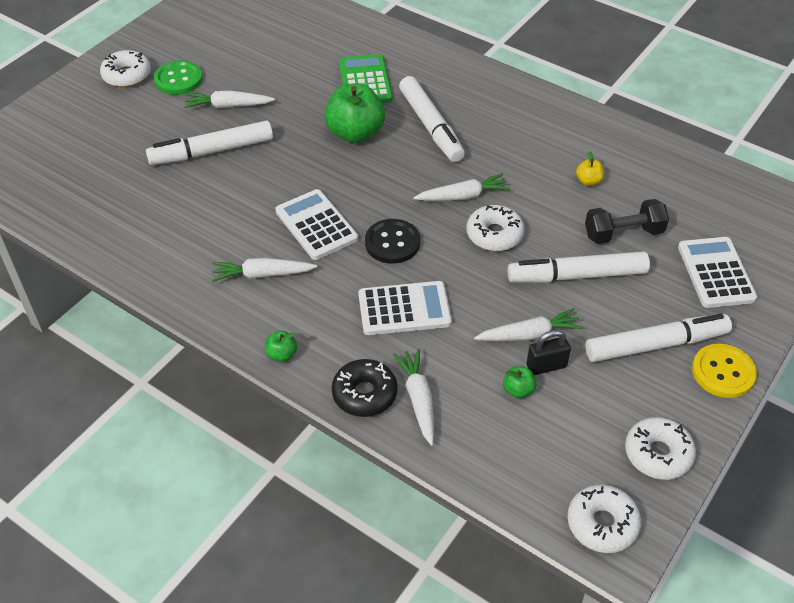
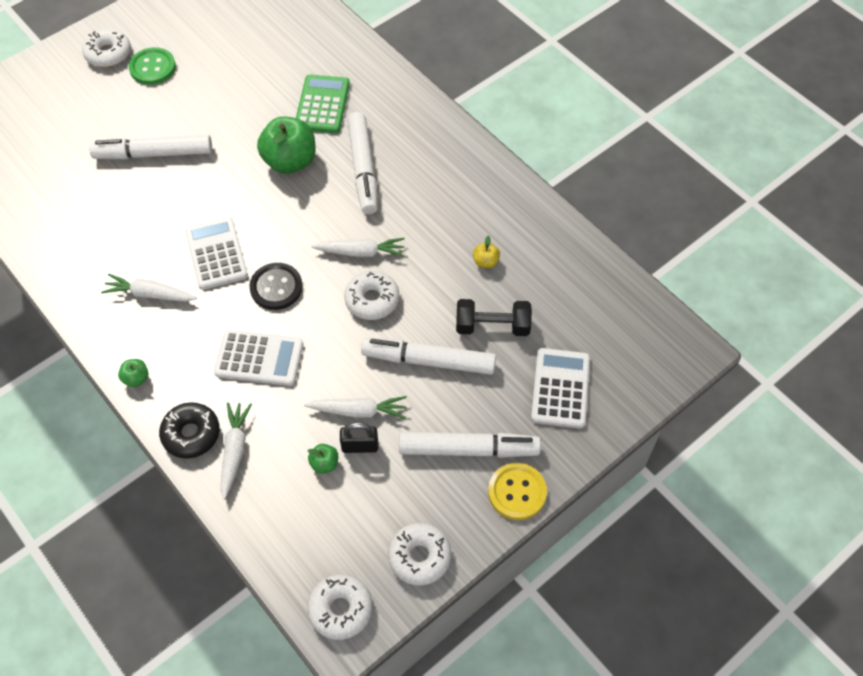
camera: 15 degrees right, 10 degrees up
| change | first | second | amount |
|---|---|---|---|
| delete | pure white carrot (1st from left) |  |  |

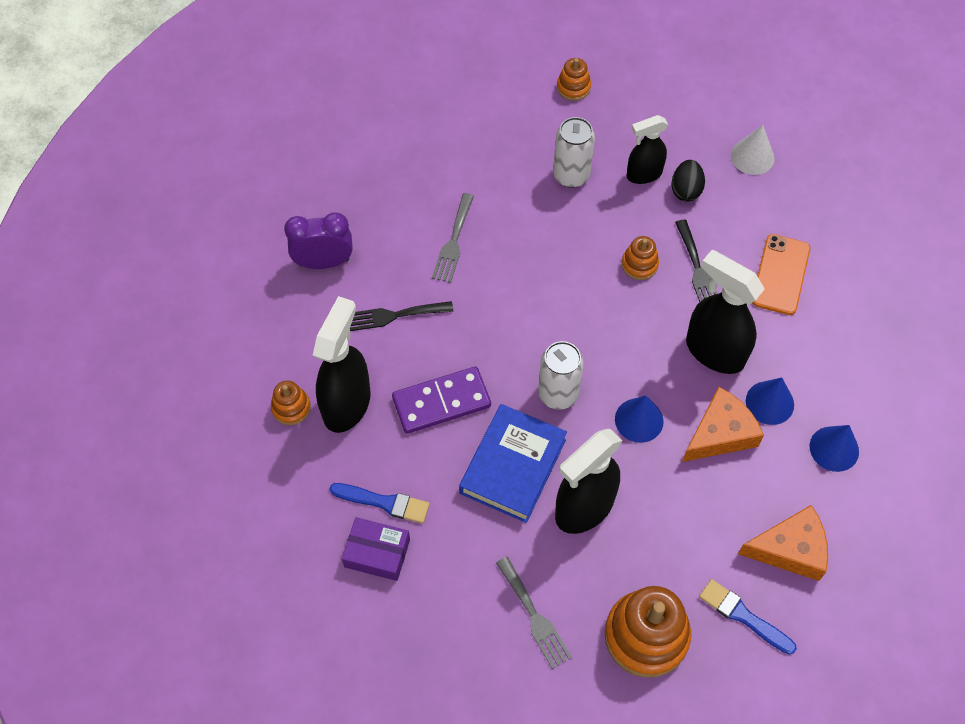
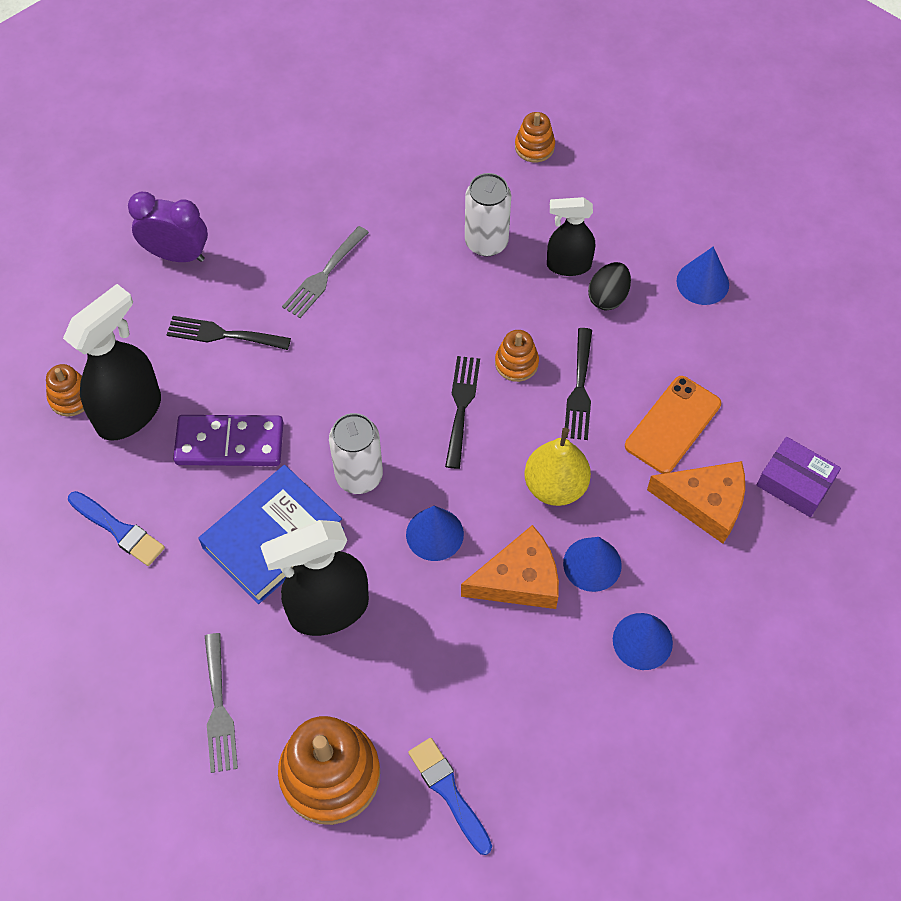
camera: 20 degrees right, 0 degrees up
| change | first | second | amount |
|---|---|---|---|
| recolor | pure white solid cone | royal blue solid cone (4th from left) |  |
| replace | ebony sprayer (4th from left) | bright yellow toy pear |  |
| move | bright orange cheese wedge (2nd from left) |  |  |
| move | purple box |  |  |
| insert |  | ebony table fork (2nd from left) |  |

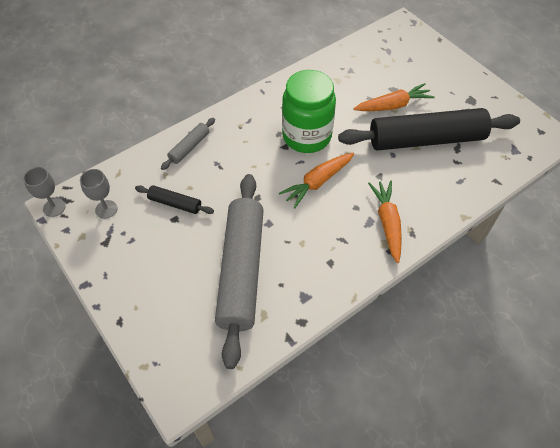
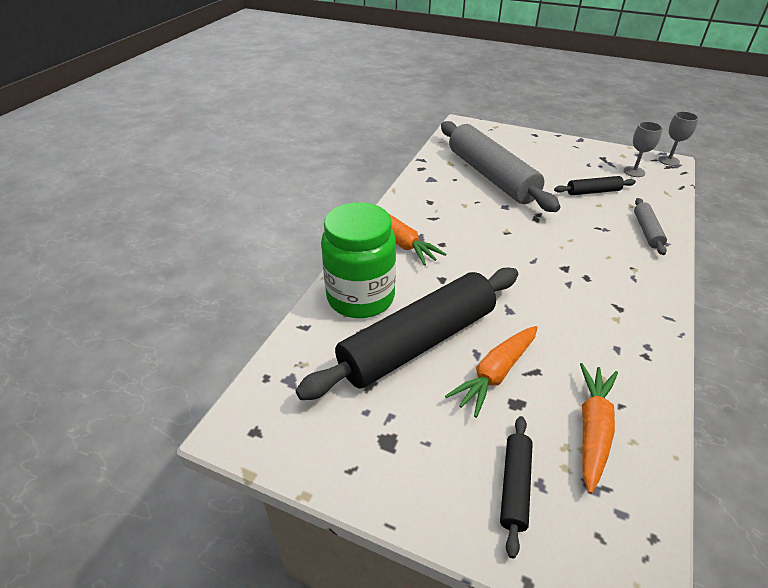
camera: 150 degrees right, 15 degrees down
| change | first | second | amount |
|---|---|---|---|
| move | emerald jar |  |  |
| move | bright orange carrot (1st from left in the first image) | bright orange carrot (3rd from left) |  |
| insert |  | ebony dough roller (2nd from left) |  |

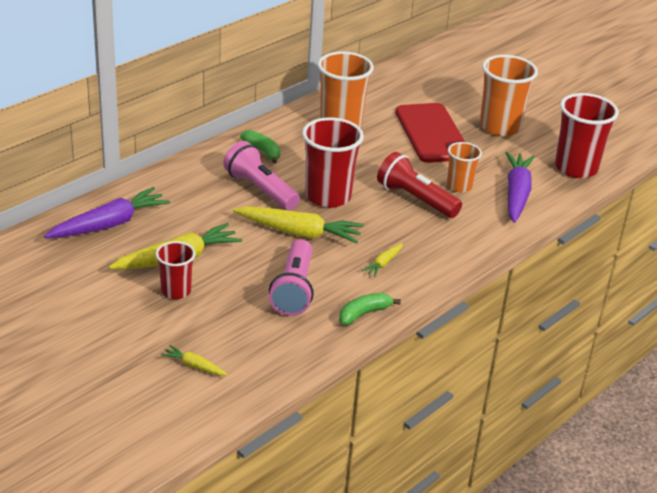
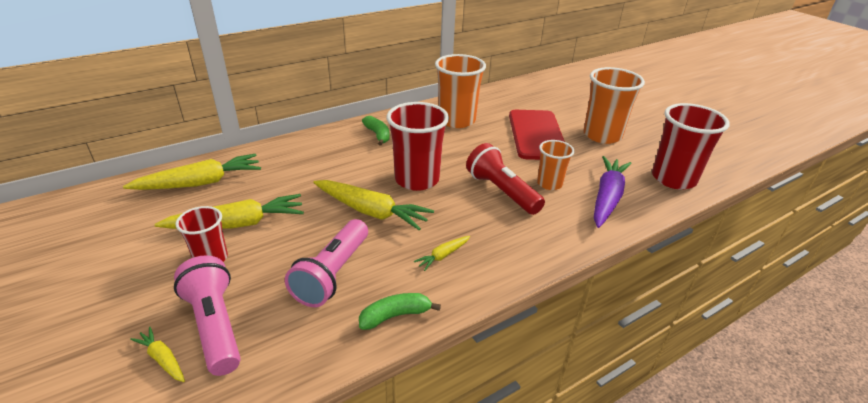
camera: 15 degrees right, 0 degrees up
| change | first | second | amount |
|---|---|---|---|
| move | rose-pink torch (1st from left) |  |  |
| recolor | purple carrot (1st from left) | bright yellow carrot (2nd from left) |  |

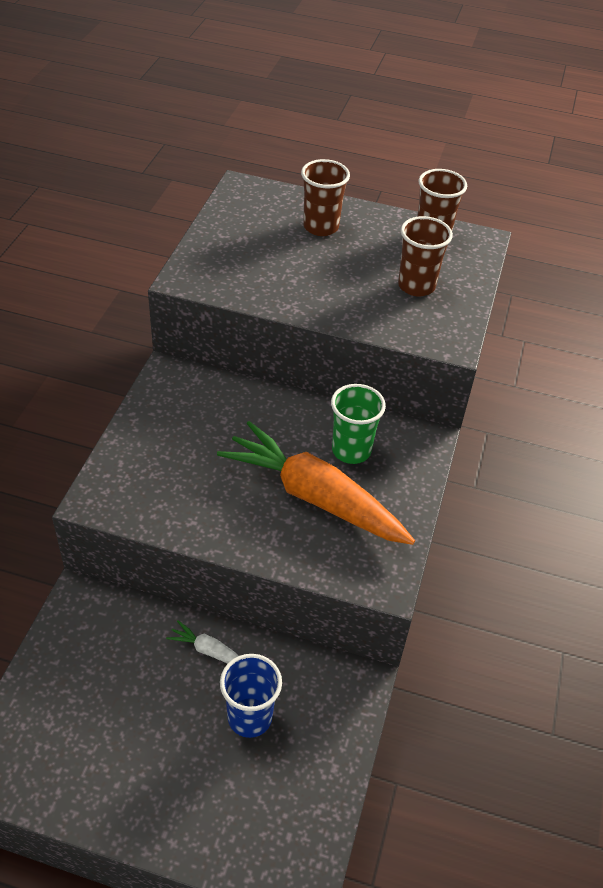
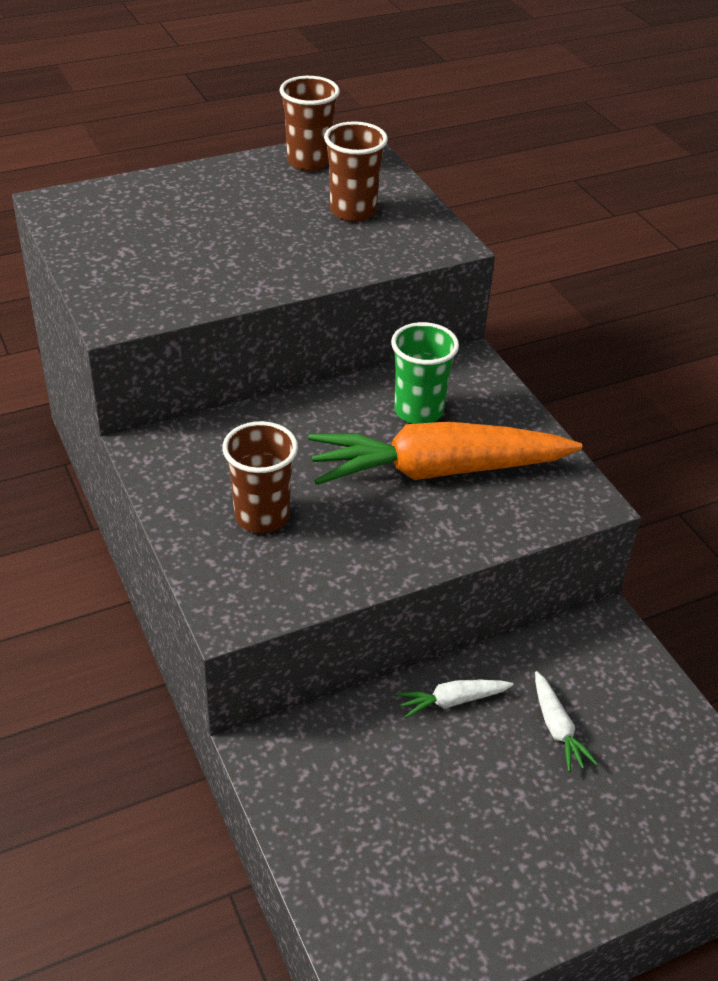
camera: 40 degrees left, 5 degrees down
| change | first | second | amount |
|---|---|---|---|
| move | dark brown beaker (1st from left) |  |  |
| replace | royal blue beaker | pure white carrot (2nd from left) |  |

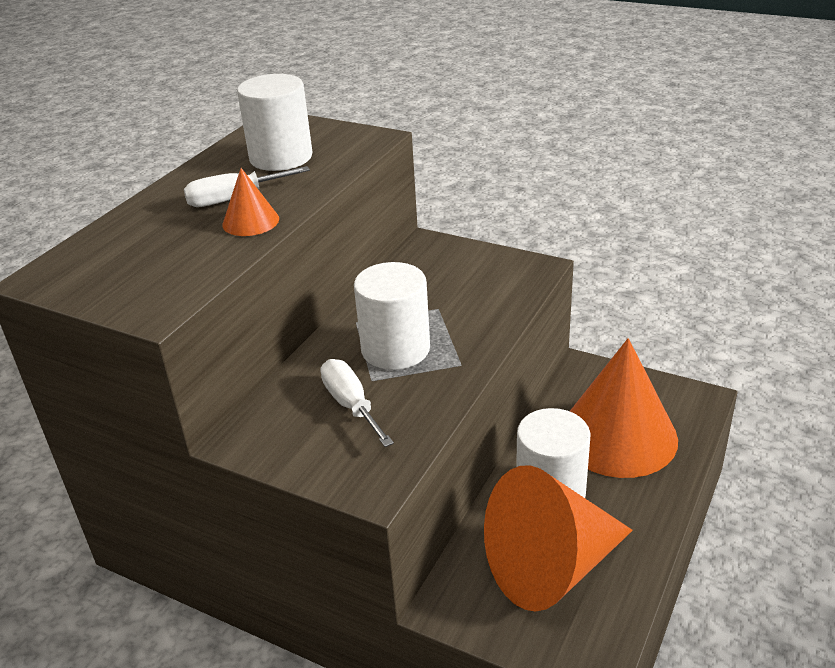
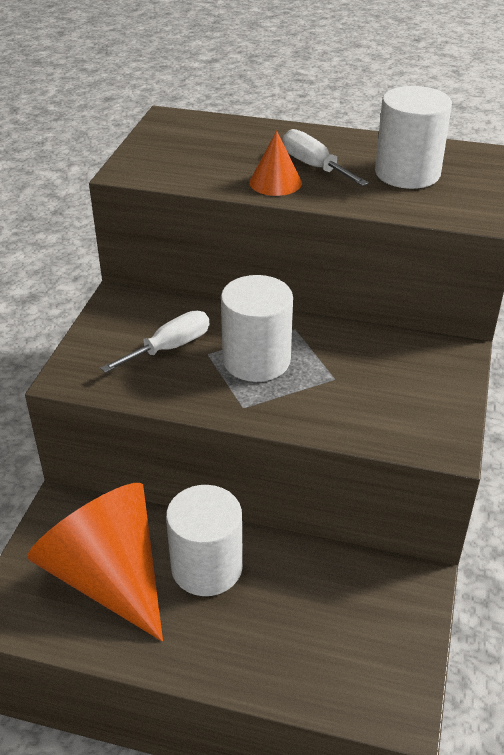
camera: 75 degrees right, 5 degrees up
| change | first | second | amount |
|---|---|---|---|
| delete | bright orange solid cone (3rd from left) |  |  |

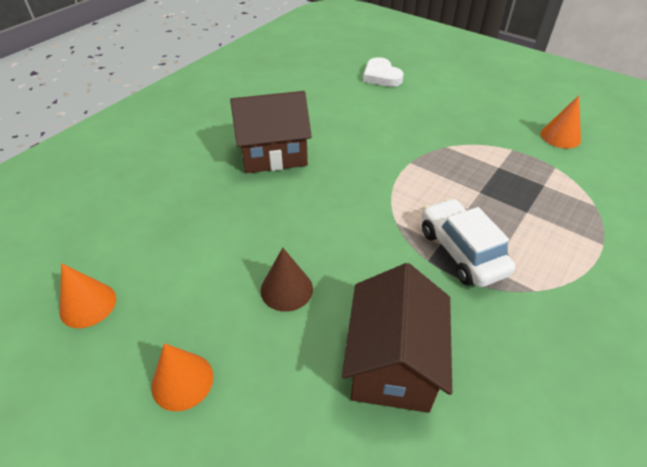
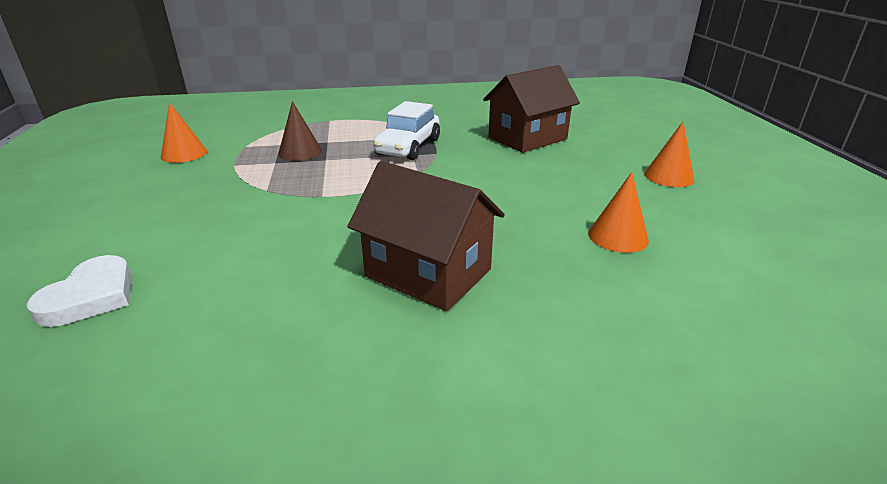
camera: 135 degrees left, 15 degrees down
| change | first | second | amount |
|---|---|---|---|
| move | dark brown solid cone |  |  |
| move | bright orange solid cone (1st from left in the first image) | bright orange solid cone (2nd from left) |  |

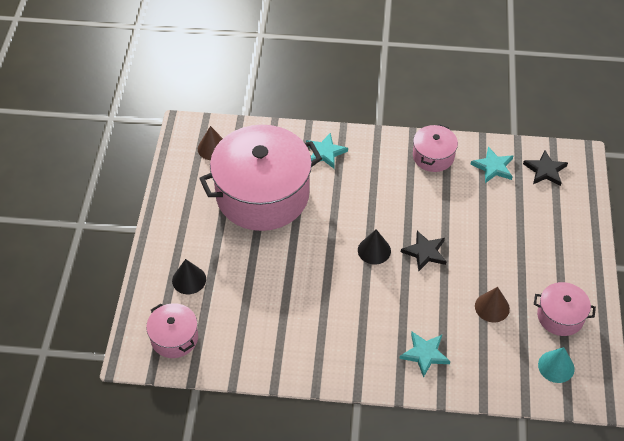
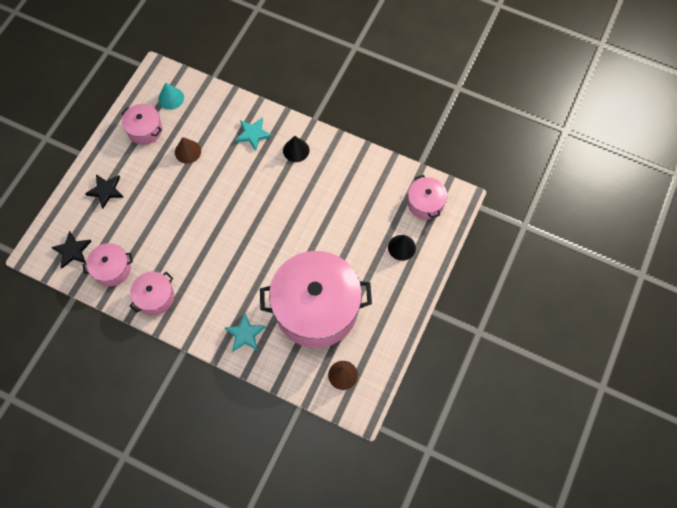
camera: 160 degrees left, 15 degrees up
| change | first | second | amount |
|---|---|---|---|
| replace | turquoise five-pointed star (3rd from left) | rose-pink stockpot (1st from left) |  |
| move | ebony solid cone (2nd from left in the first image) | ebony solid cone (1st from left) |  |
| move | ebony five-pointed star (1st from left in the first image) | ebony five-pointed star (2nd from left) |  |

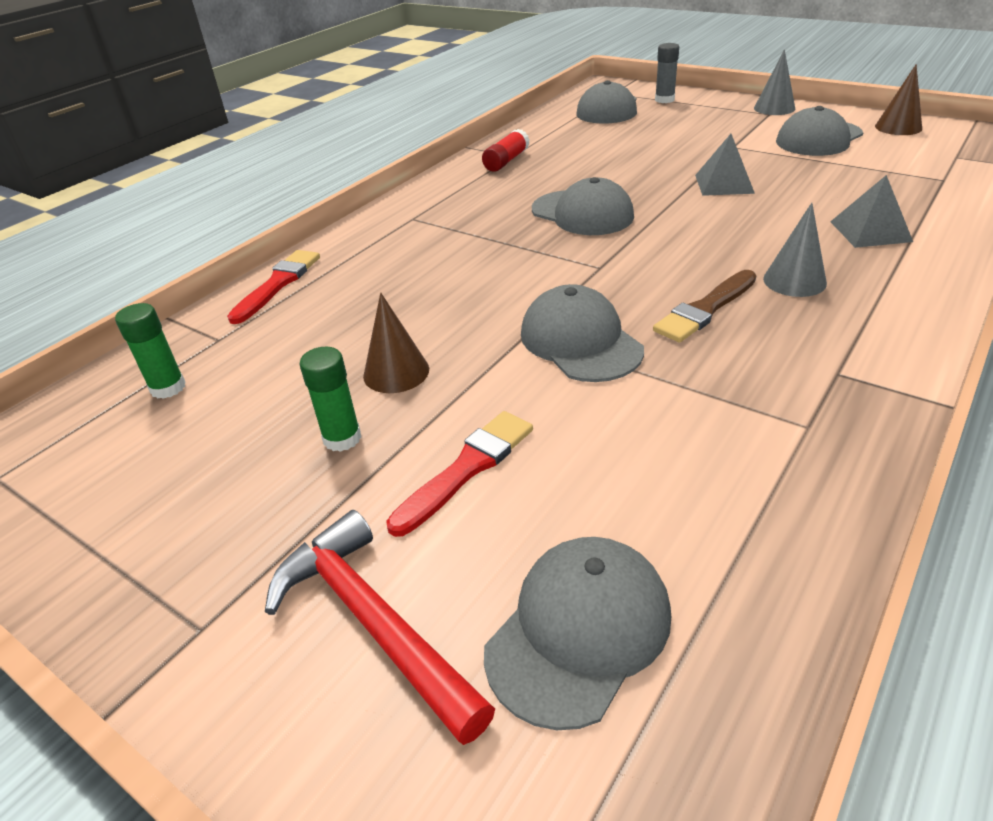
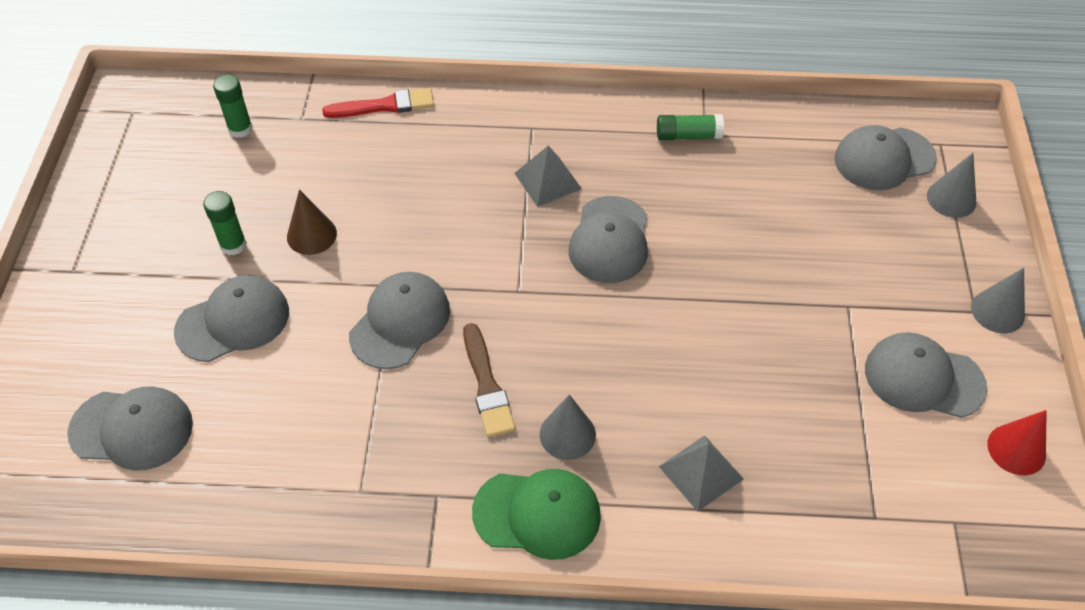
camera: 55 degrees right, 15 degrees up
| change | first | second | amount |
|---|---|---|---|
| replace | ash-grey glue | ash-grey solid cone (2nd from left) |  |
| recolor | dark brown solid cone (2nd from left) | red solid cone |  |
| recolor | red glue | emerald glue (3rd from left) |  |
| move | ash-grey pyramid (1st from left) |  |  |
| rotate | dark brown paintbrush |  | 120 degrees counterclockwise |
| replace | red paintbrush (2nd from left) | ash-grey cap (2nd from left) |  |
| delete | red carpenter's hammer |  |  |
| insert |  | emerald cap |  |

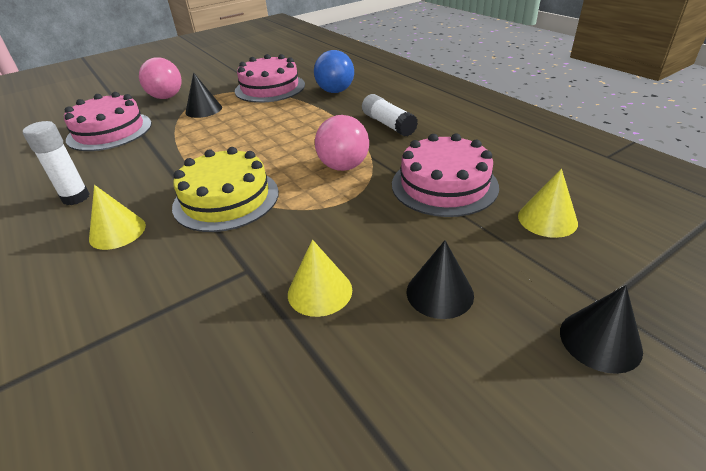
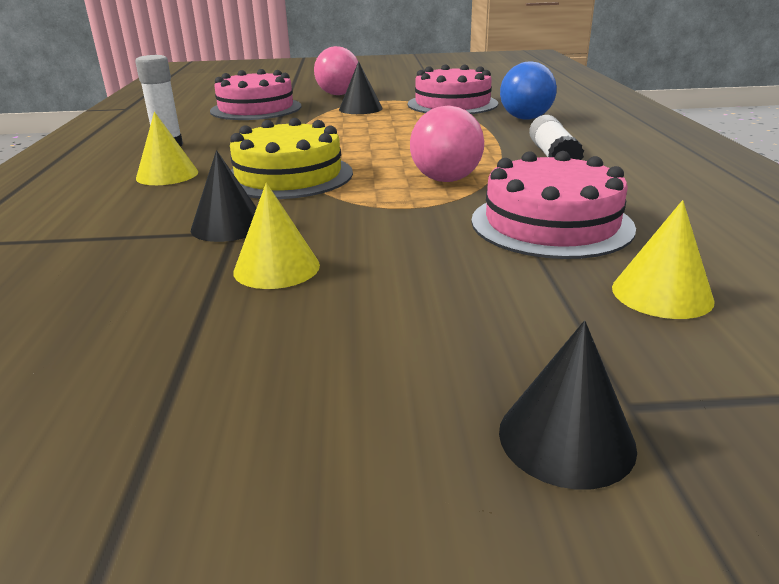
camera: 30 degrees right, 10 degrees down
| change | first | second | amount |
|---|---|---|---|
| move | ebony solid cone (2nd from left in the first image) | ebony solid cone (1st from left) |  |

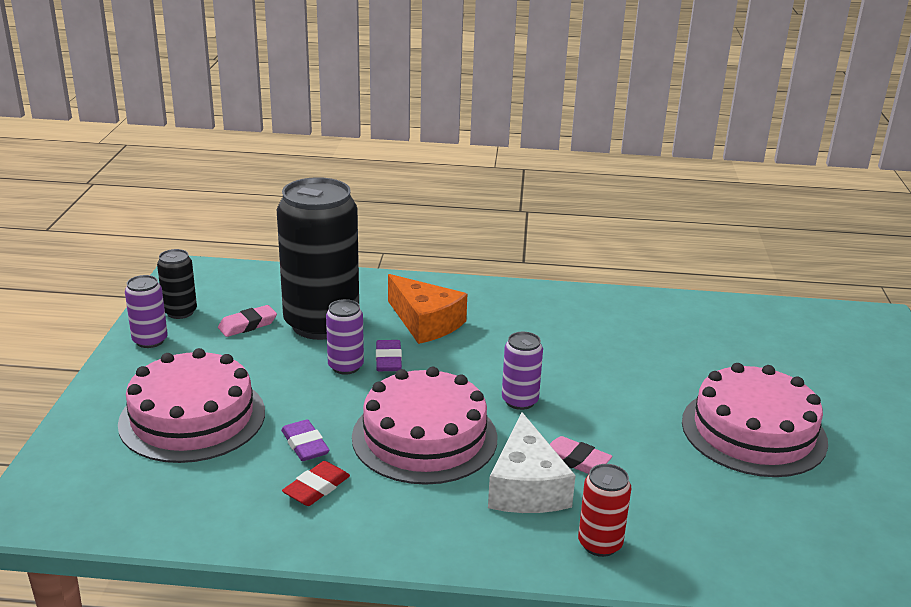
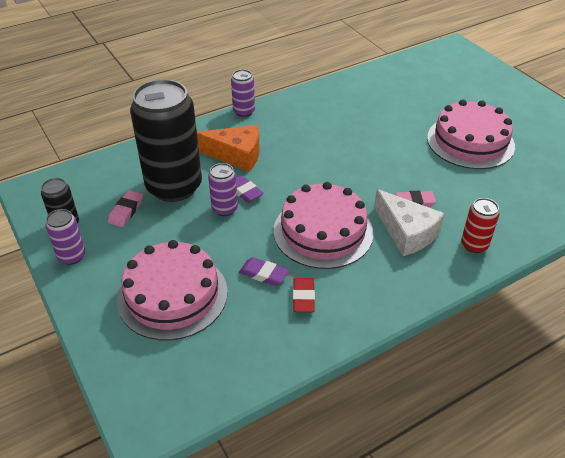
camera: 35 degrees left, 15 degrees up
| change | first | second | amount |
|---|---|---|---|
| move | purple can (3rd from left) |  |  |

